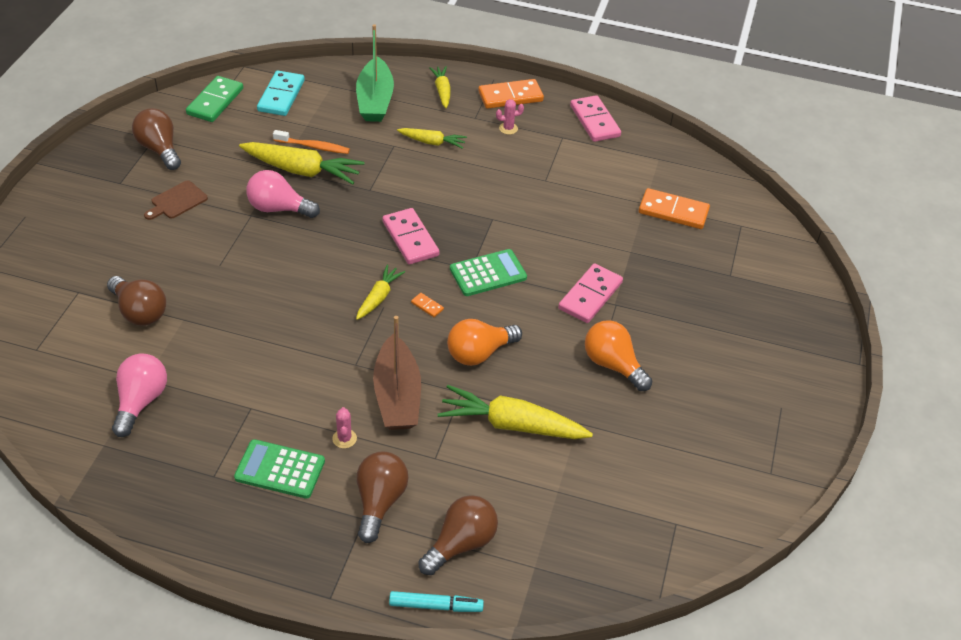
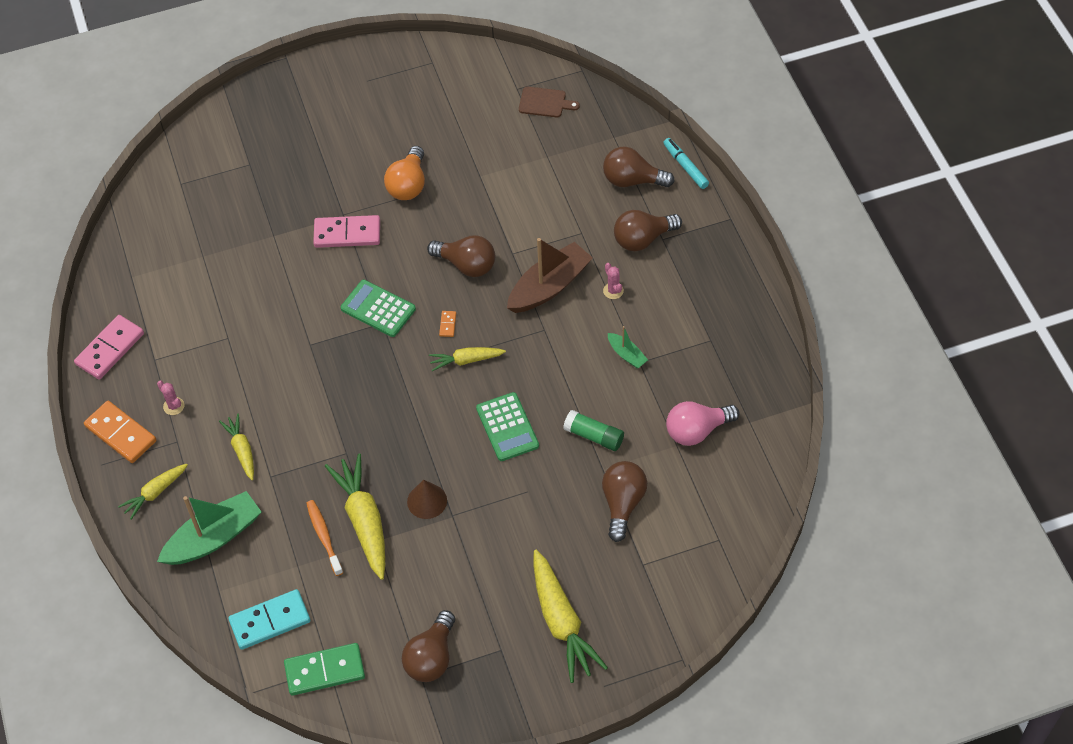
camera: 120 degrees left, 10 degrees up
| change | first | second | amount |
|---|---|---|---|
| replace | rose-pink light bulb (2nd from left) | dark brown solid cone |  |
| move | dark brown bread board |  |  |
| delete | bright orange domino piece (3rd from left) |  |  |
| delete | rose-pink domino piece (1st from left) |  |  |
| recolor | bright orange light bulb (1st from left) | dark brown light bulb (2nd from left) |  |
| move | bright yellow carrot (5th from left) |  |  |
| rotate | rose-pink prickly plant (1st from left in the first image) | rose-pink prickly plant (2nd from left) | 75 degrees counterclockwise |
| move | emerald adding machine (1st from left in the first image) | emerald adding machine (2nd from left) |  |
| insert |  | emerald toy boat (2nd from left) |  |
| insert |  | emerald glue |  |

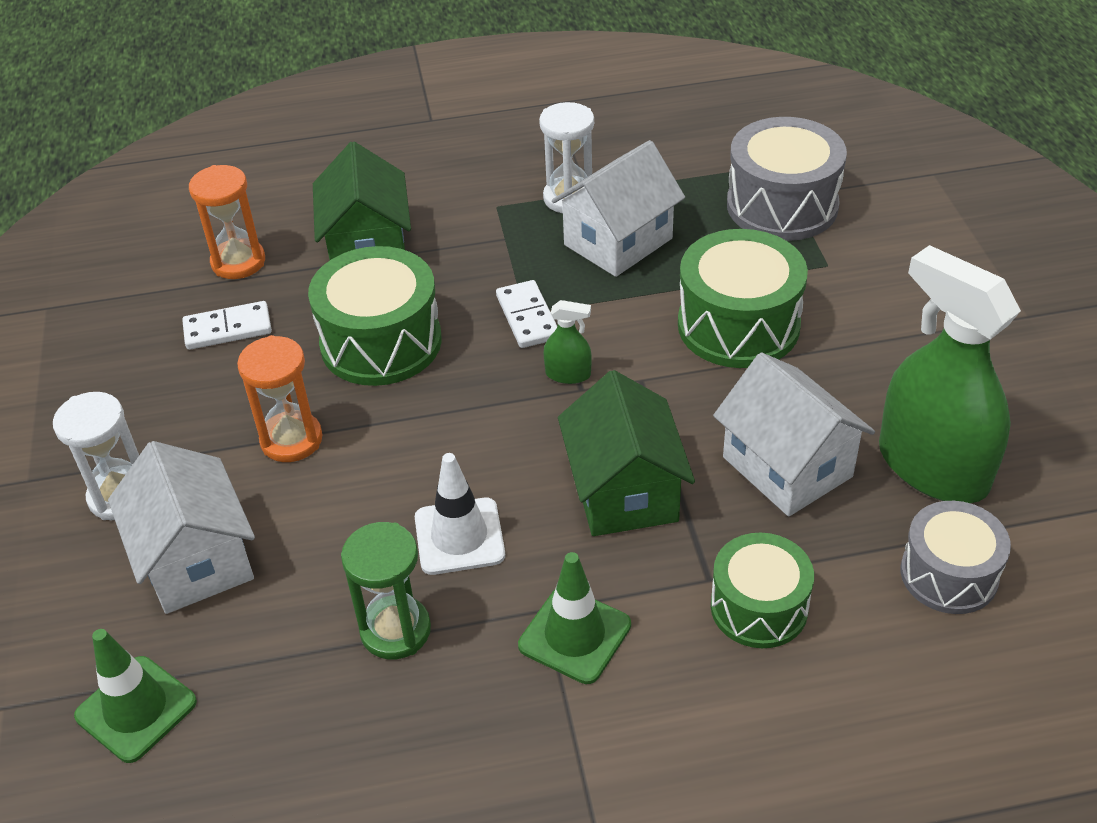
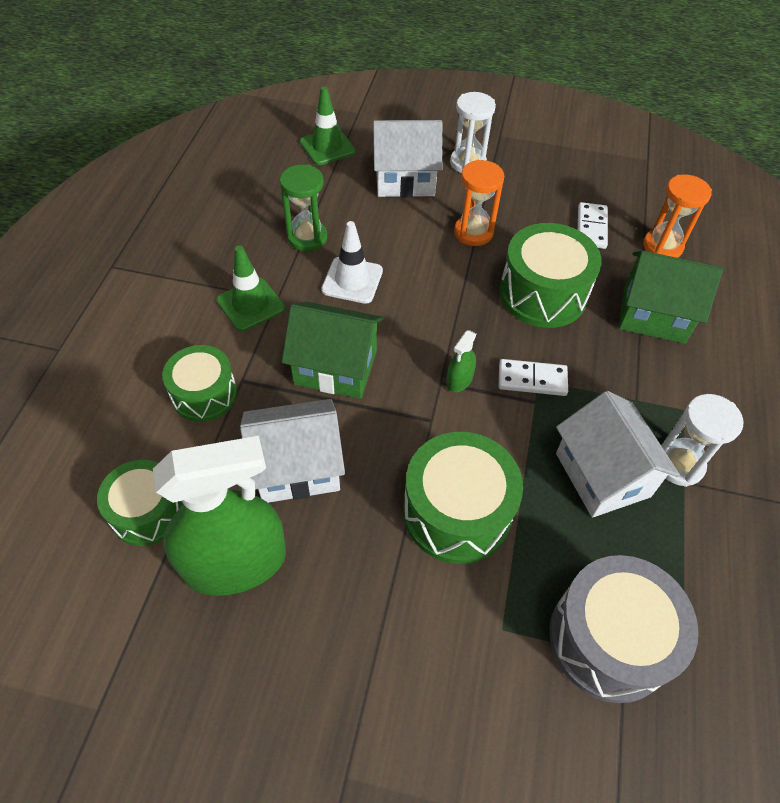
camera: 110 degrees right, 10 degrees up
| change | first | second | amount |
|---|---|---|---|
| recolor | ash-grey snare drum (2nd from left) | emerald snare drum (1st from left) |  |

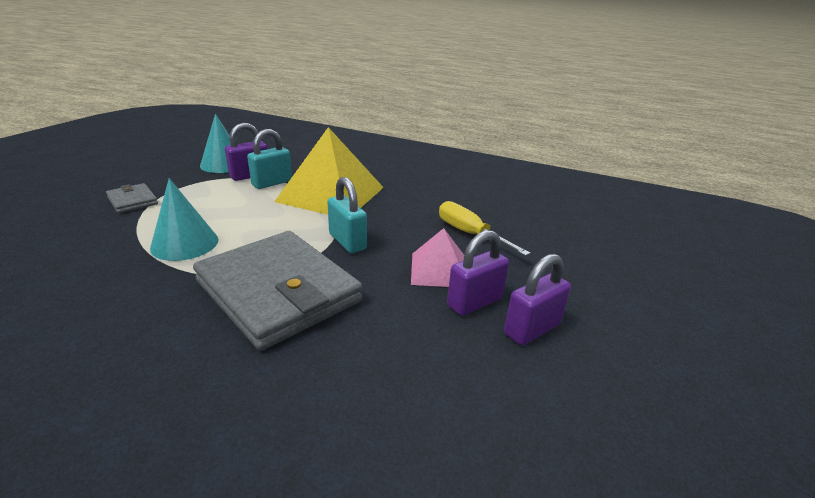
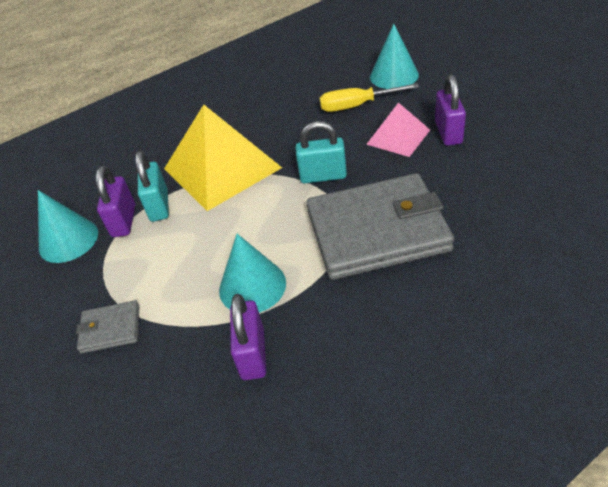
camera: 50 degrees left, 15 degrees up
| change | first | second | amount |
|---|---|---|---|
| move | purple padlock (3rd from left in the first image) | purple padlock (2nd from left) |  |
| insert |  | turquoise solid cone (3rd from left) |  |

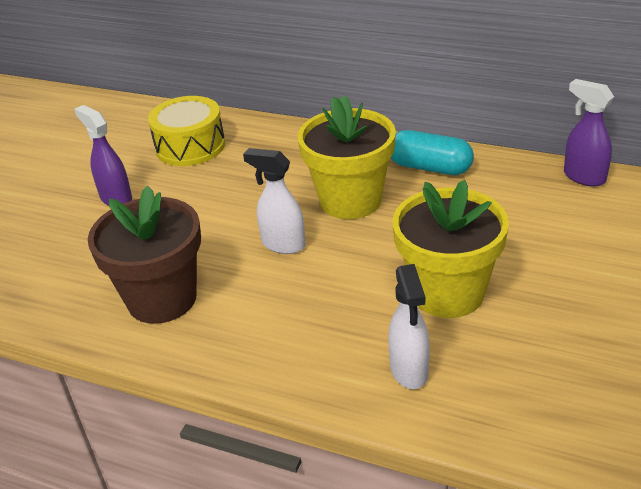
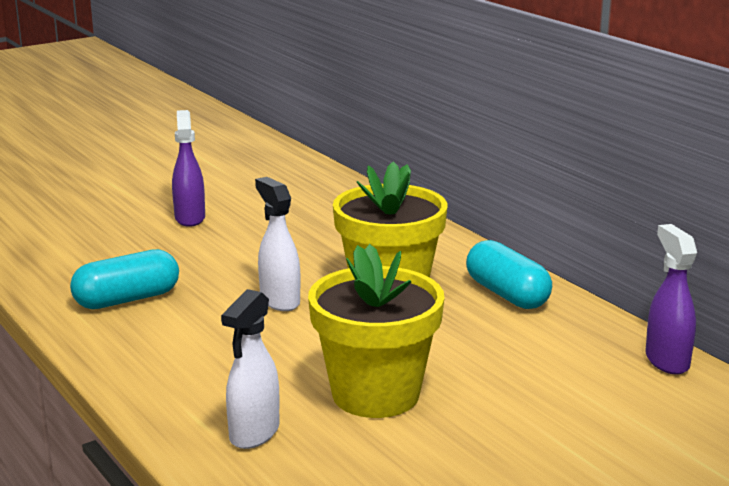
camera: 30 degrees right, 15 degrees down
| change | first | second | amount |
|---|---|---|---|
| delete | bright yellow snare drum |  |  |
| replace | dark brown plant pot | turquoise pill shape (1st from left) |  |

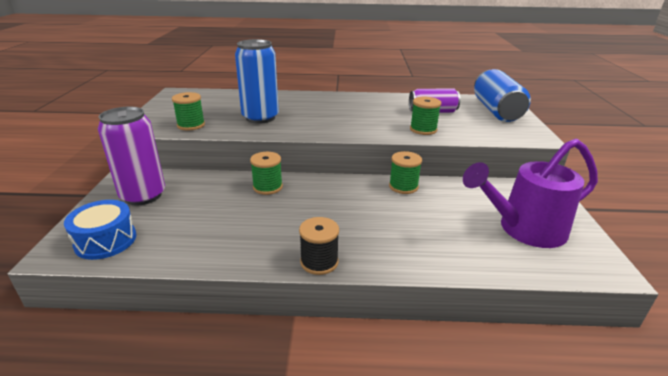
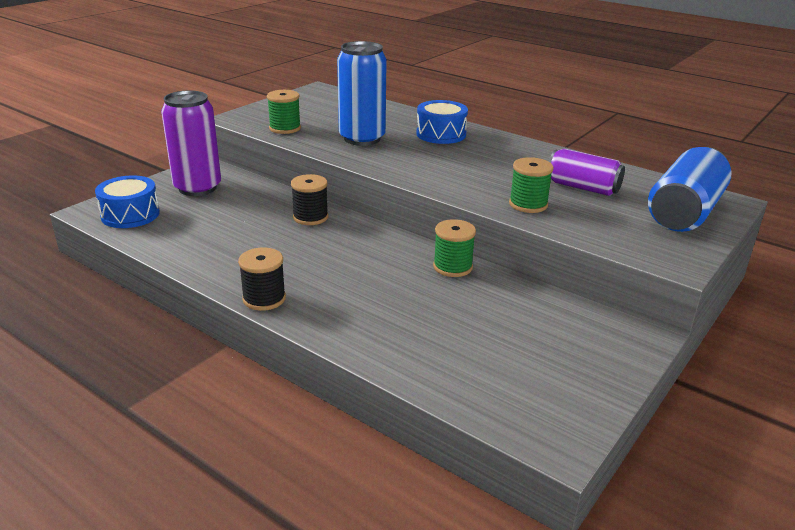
camera: 35 degrees right, 0 degrees up
| change | first | second | amount |
|---|---|---|---|
| delete | purple sprinkling can |  |  |
| recolor | emerald reel of thread (2nd from left) | ebony reel of thread (2nd from left) |  |
| insert |  | royal blue snare drum (2nd from left) |  |

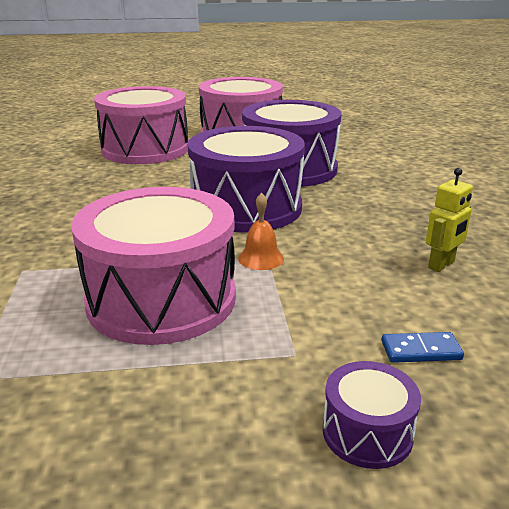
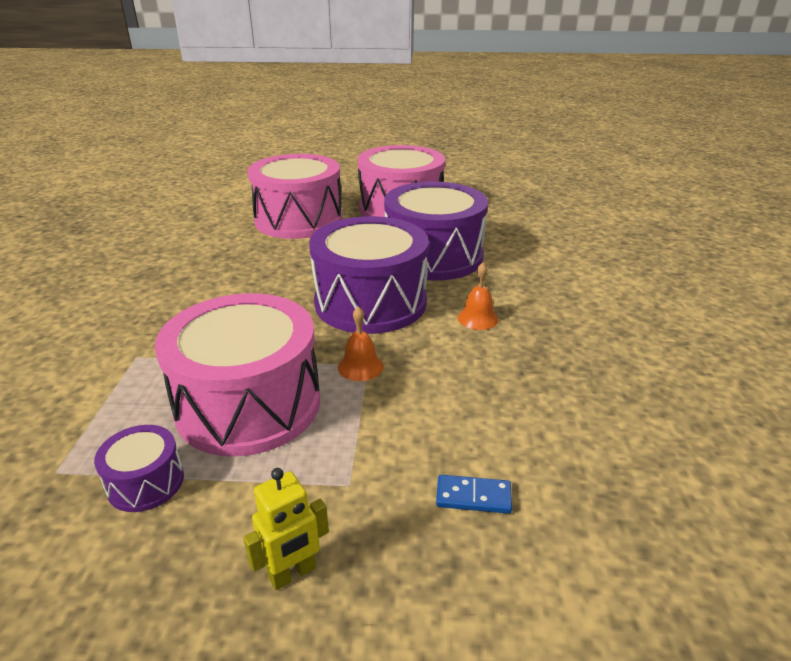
camera: 10 degrees right, 5 degrees up
| change | first | second | amount |
|---|---|---|---|
| move | bright yellow toy robot |  |  |
| move | purple snare drum (3rd from left in the first image) | purple snare drum (1st from left) |  |
| insert |  | bright orange bell (2nd from left) |  |

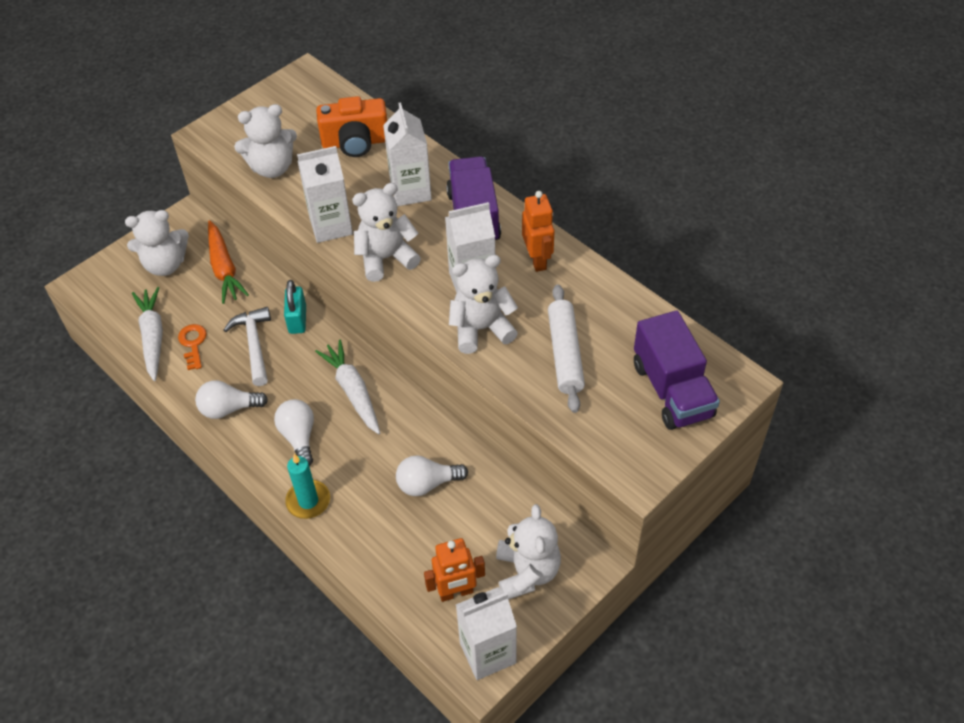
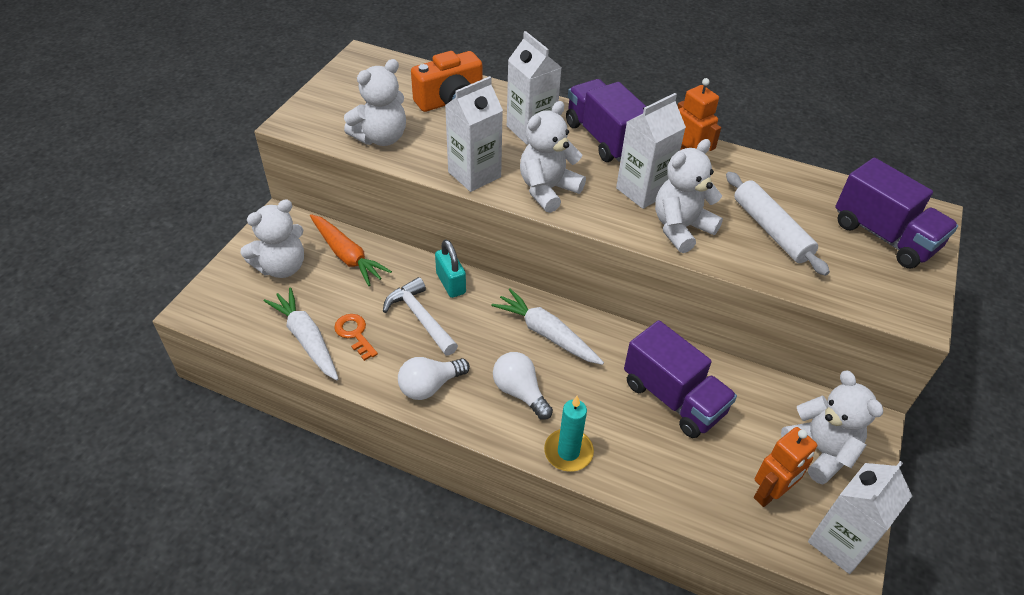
camera: 25 degrees left, 5 degrees down
| change | first | second | amount |
|---|---|---|---|
| replace | pure white light bulb (3rd from left) | purple truck (2nd from left) |  |

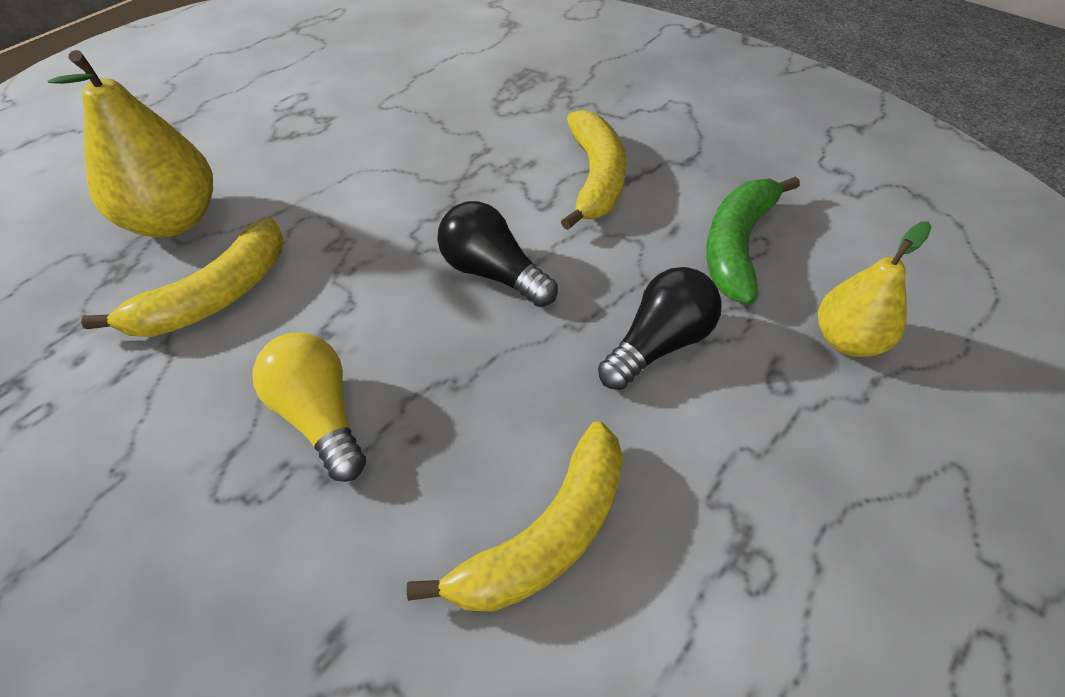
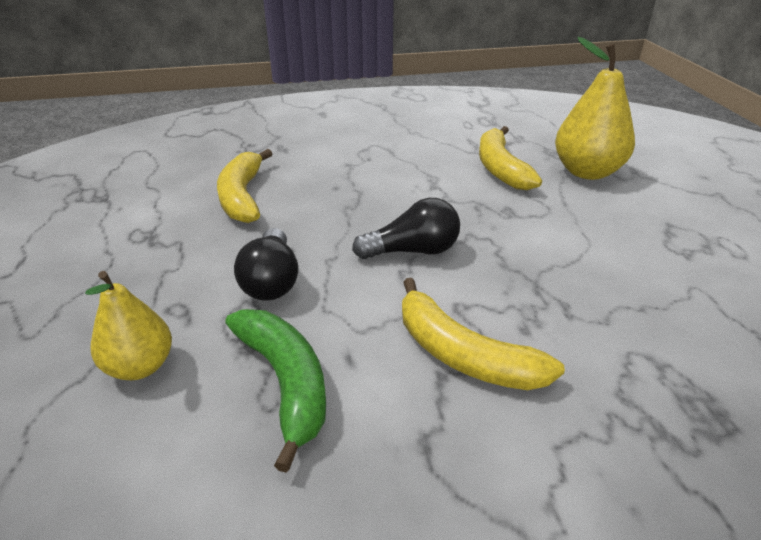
camera: 130 degrees right, 15 degrees down
| change | first | second | amount |
|---|---|---|---|
| delete | bright yellow light bulb |  |  |

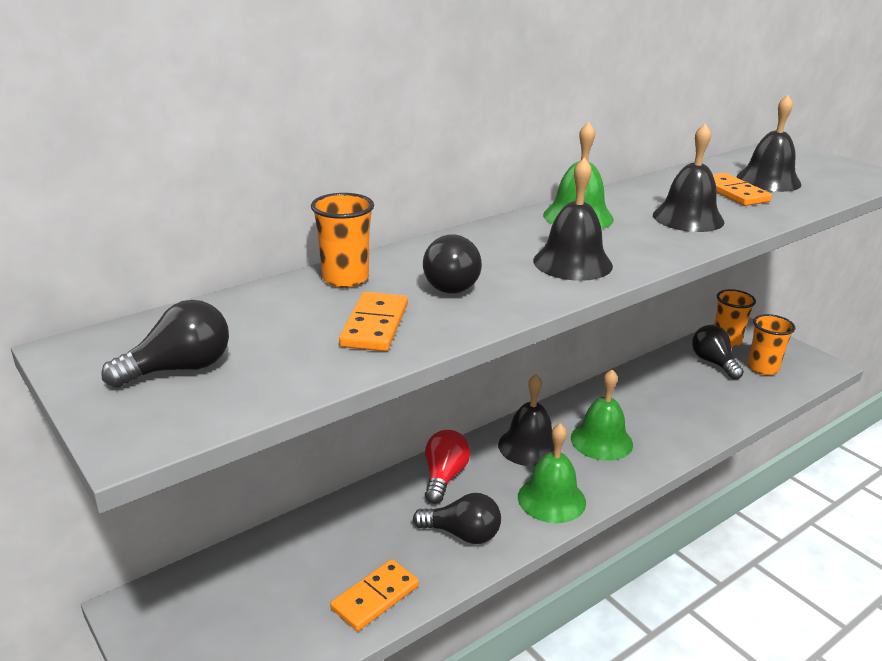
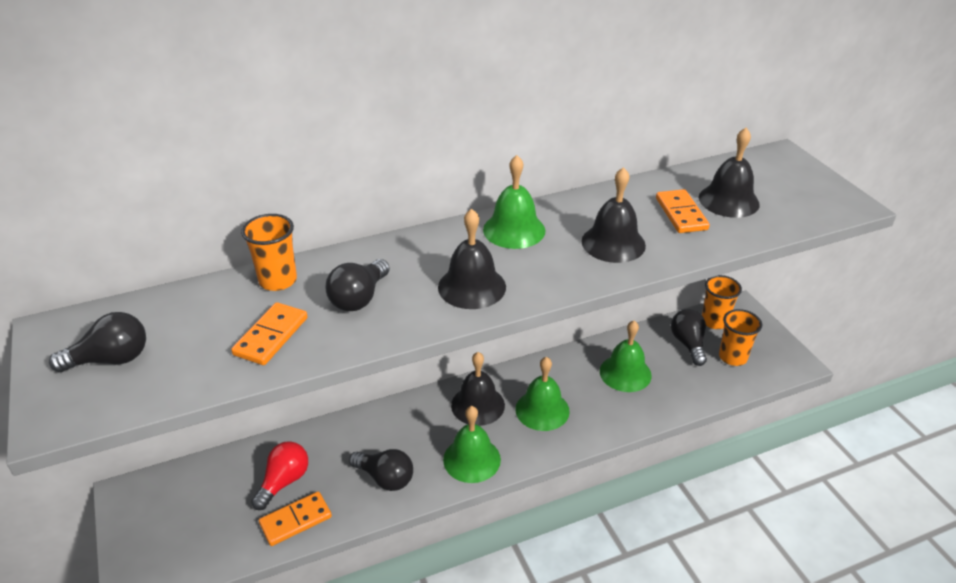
camera: 15 degrees right, 10 degrees up
| change | first | second | amount |
|---|---|---|---|
| move | red light bulb |  |  |
| insert |  | emerald bell (4th from left) |  |

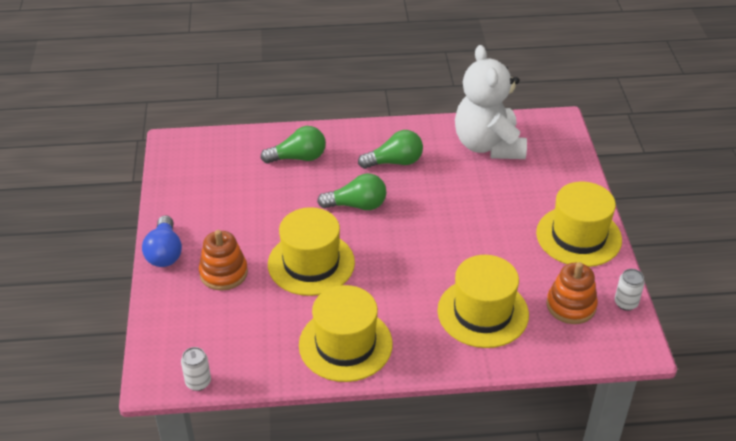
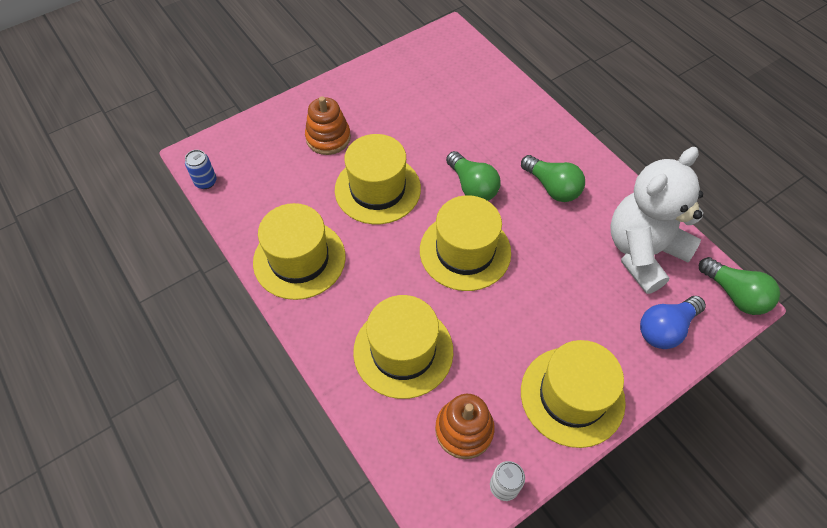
camera: 60 degrees right, 15 degrees up
| change | first | second | amount |
|---|---|---|---|
| move | emerald light bulb (1st from left in the first image) | emerald light bulb (3rd from left) |  |
| move | royal blue light bulb |  |  |
| recolor | pure white can (1st from left) | royal blue can |  |
| insert |  | bright yellow top hat (4th from left) |  |

